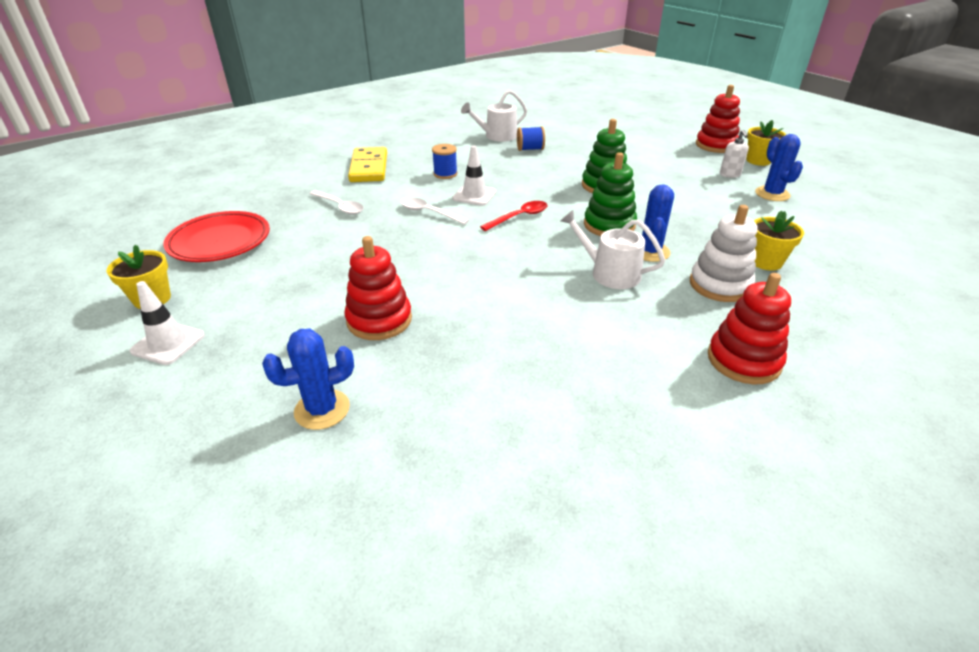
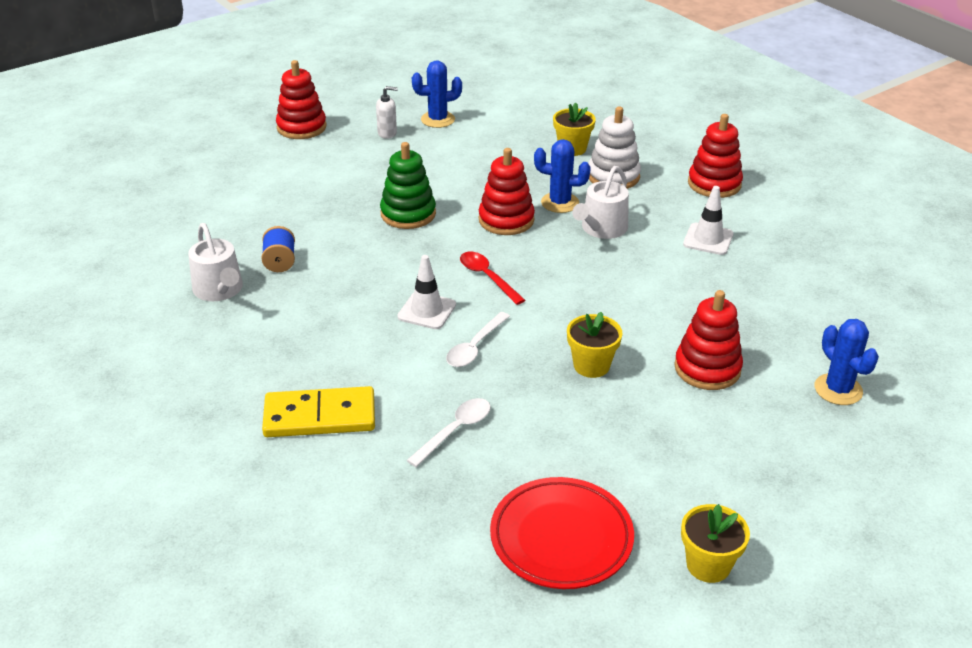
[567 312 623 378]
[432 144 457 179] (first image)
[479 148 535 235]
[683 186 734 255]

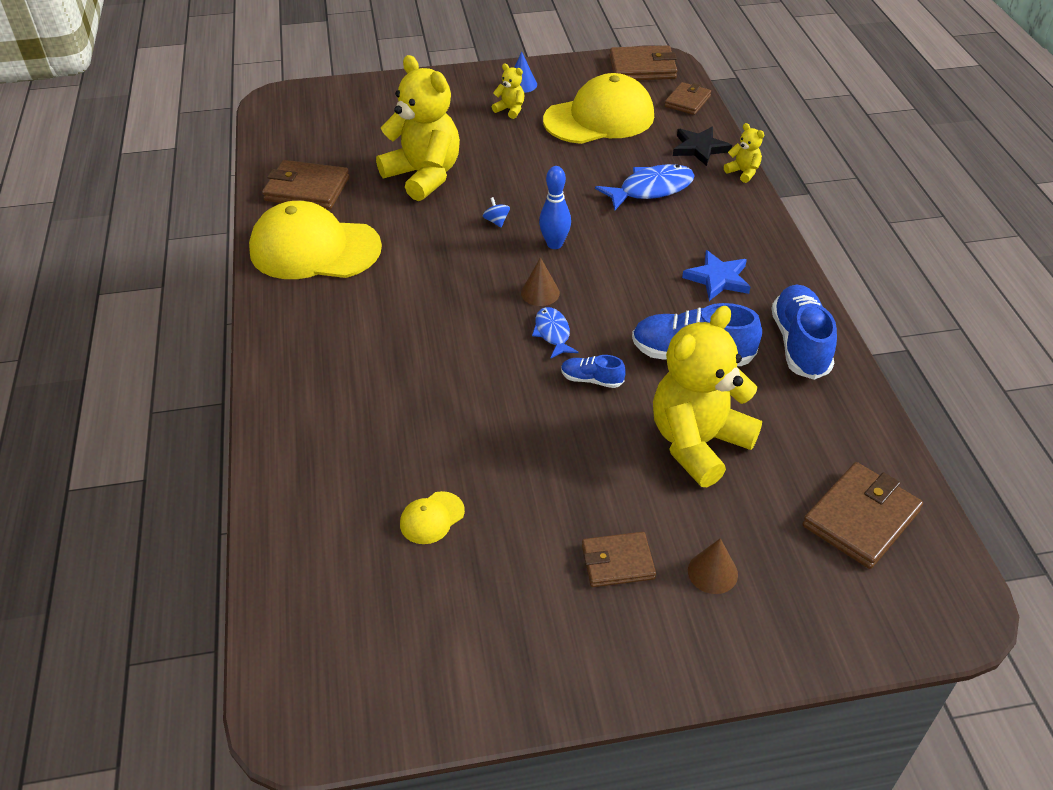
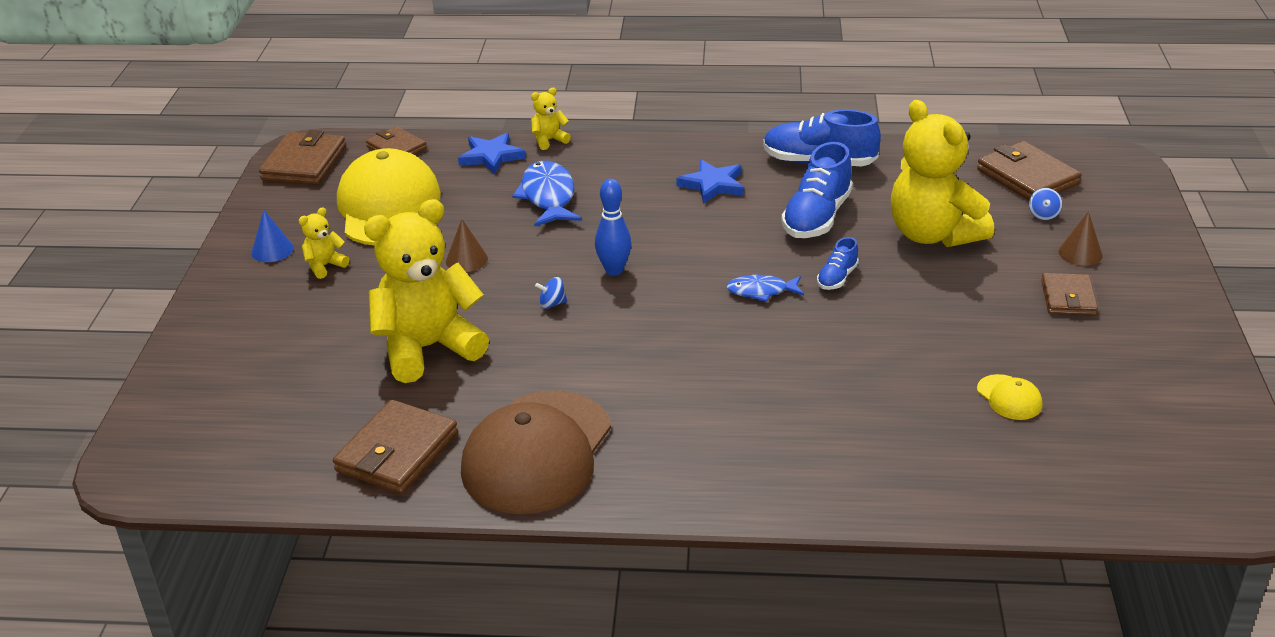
[458 133 526 174]
[461 391 611 514]
[446 219 488 272]
[1029 188 1062 220]

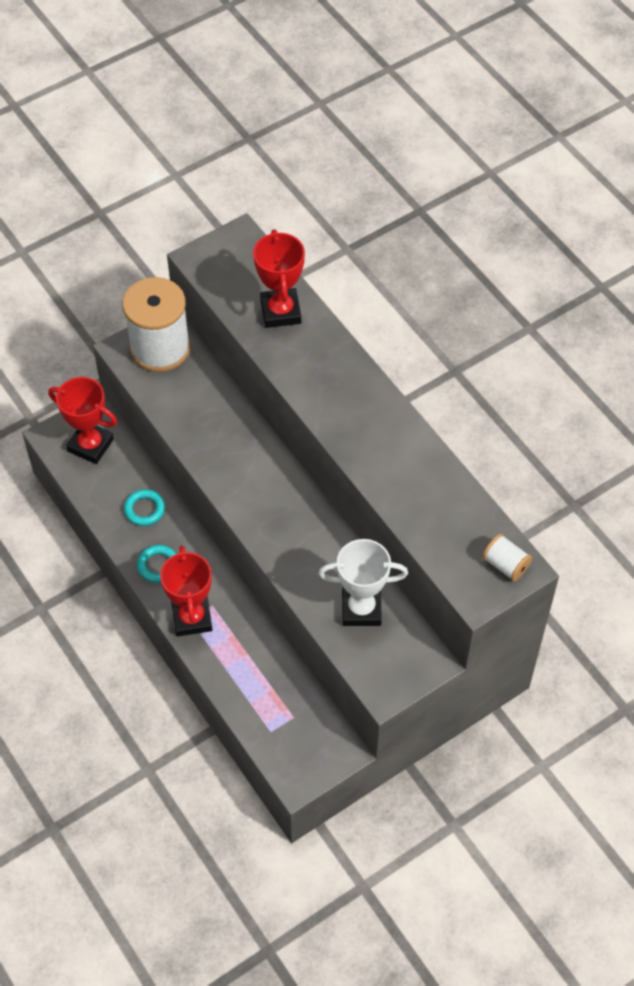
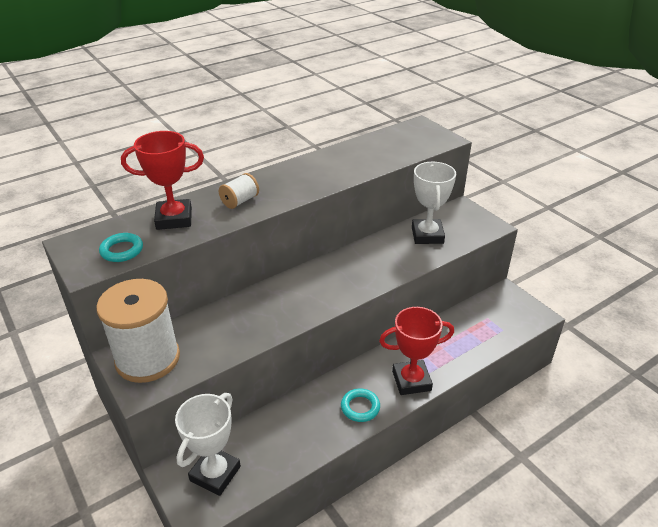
[175 393 241 496]
[99 233 143 262]
[219 173 259 209]

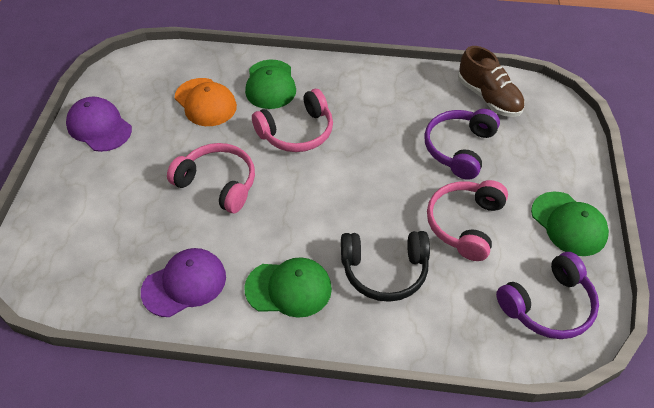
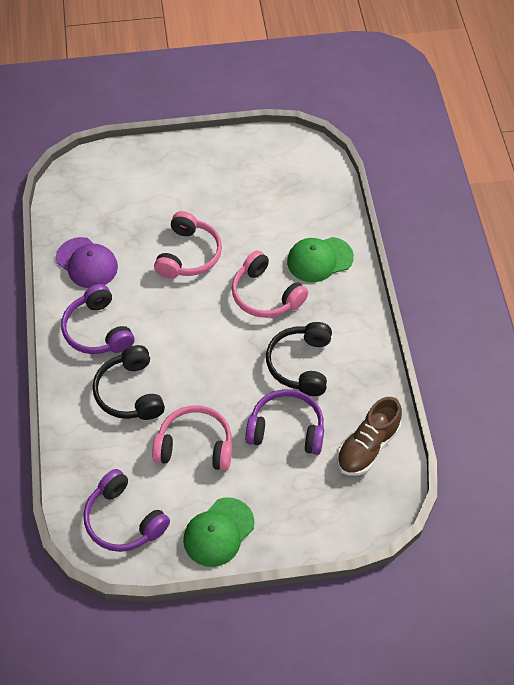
[175 78 237 126] (first image)
[66 97 132 152] (first image)
[61 284 134 354]
[266 322 332 396]

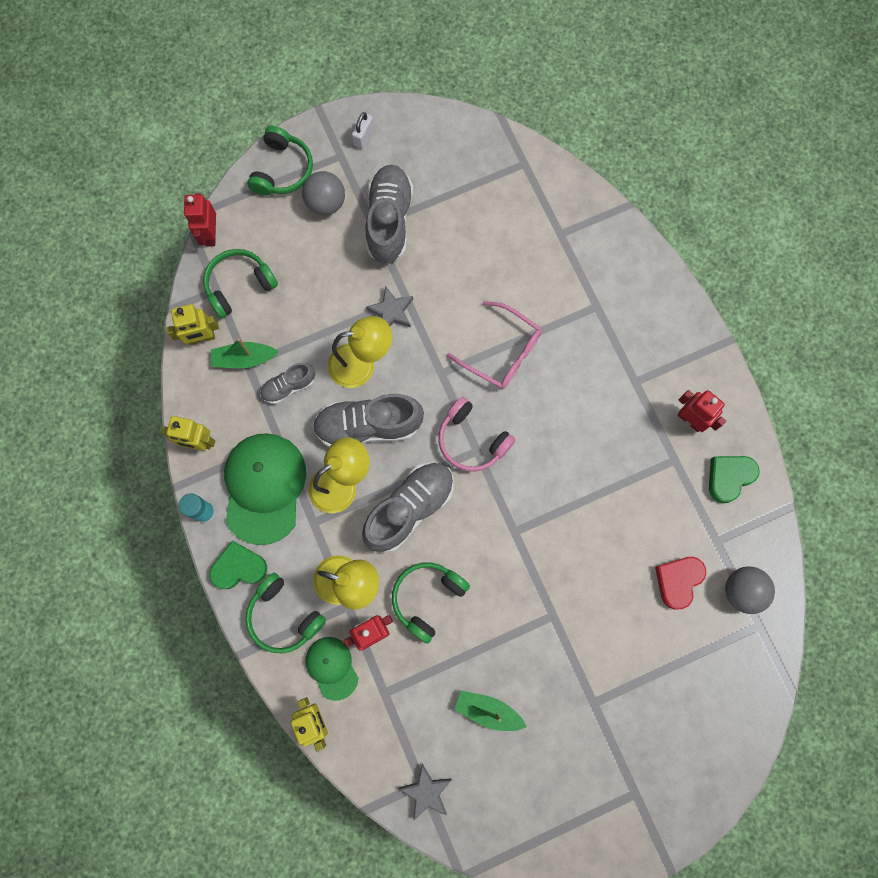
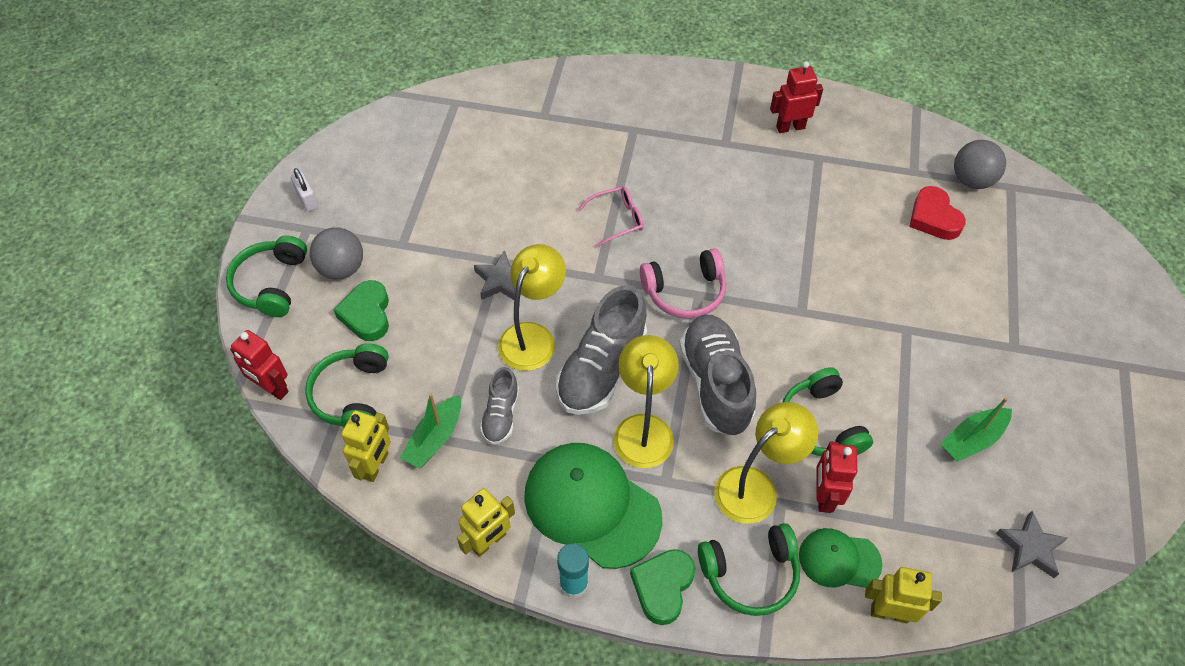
[226 236 307 317]
[365 165 413 264] (first image)
[578 186 644 247]
[334 280 389 341]

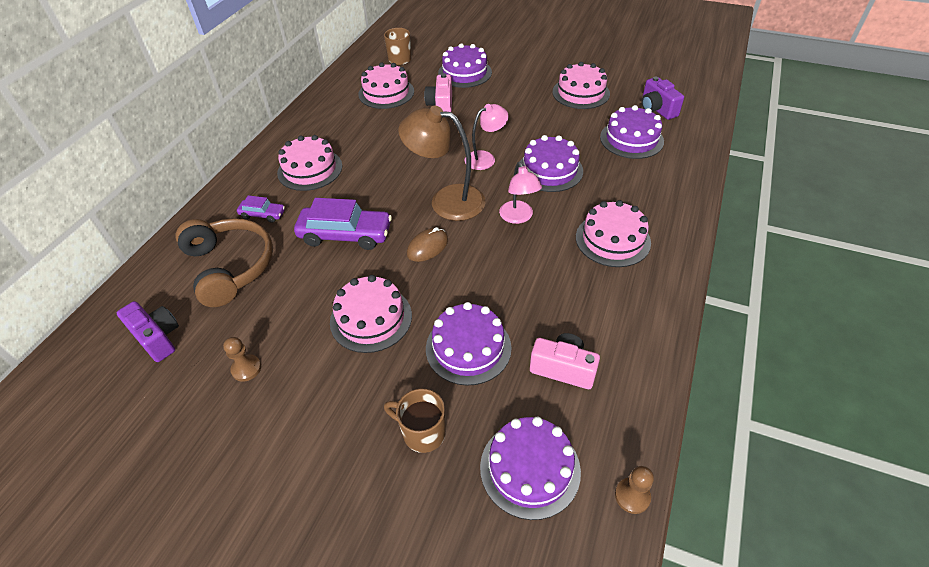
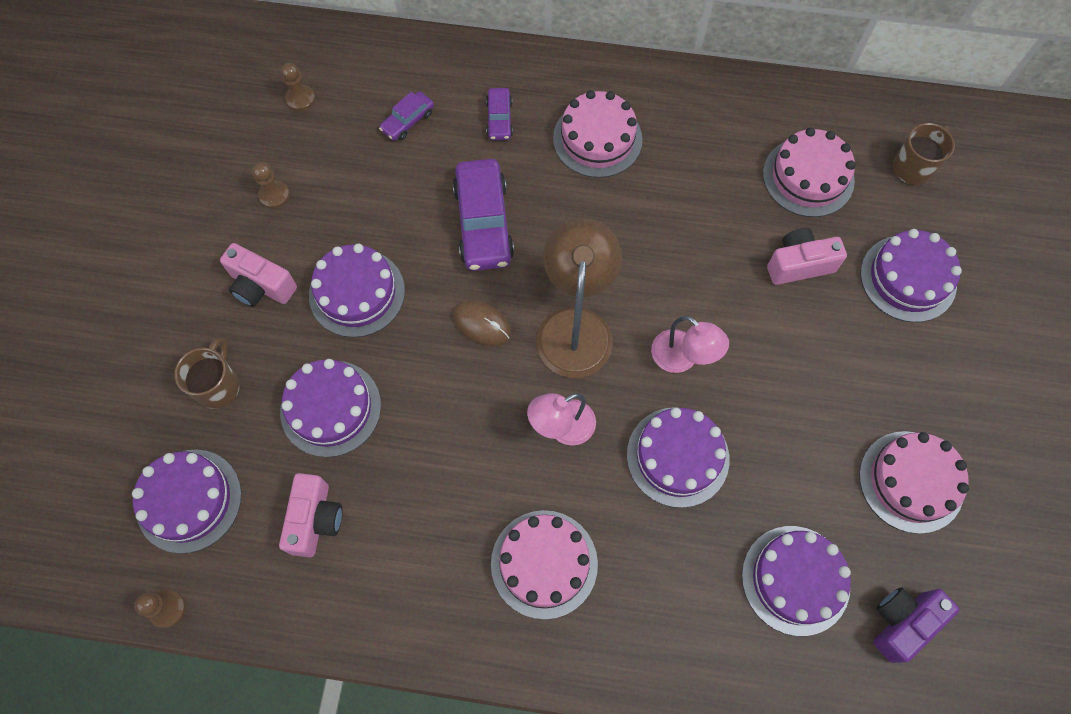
[379 92 434 141]
[309 244 405 338]
[281 63 315 111]
[220 243 297 307]

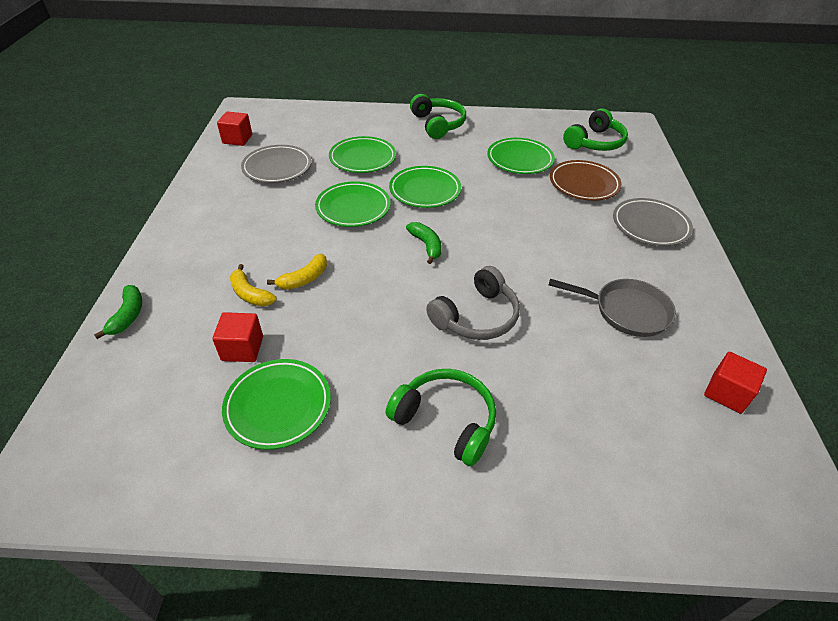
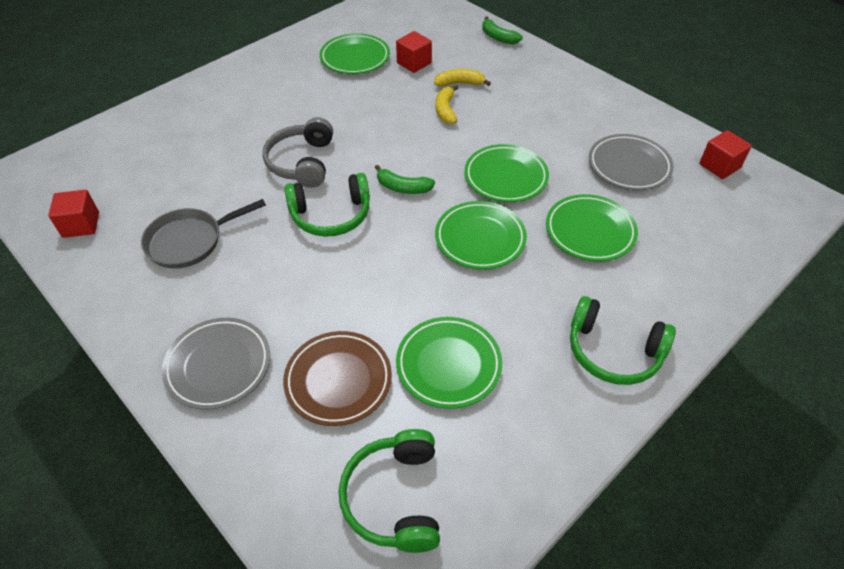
[285 173 370 237]

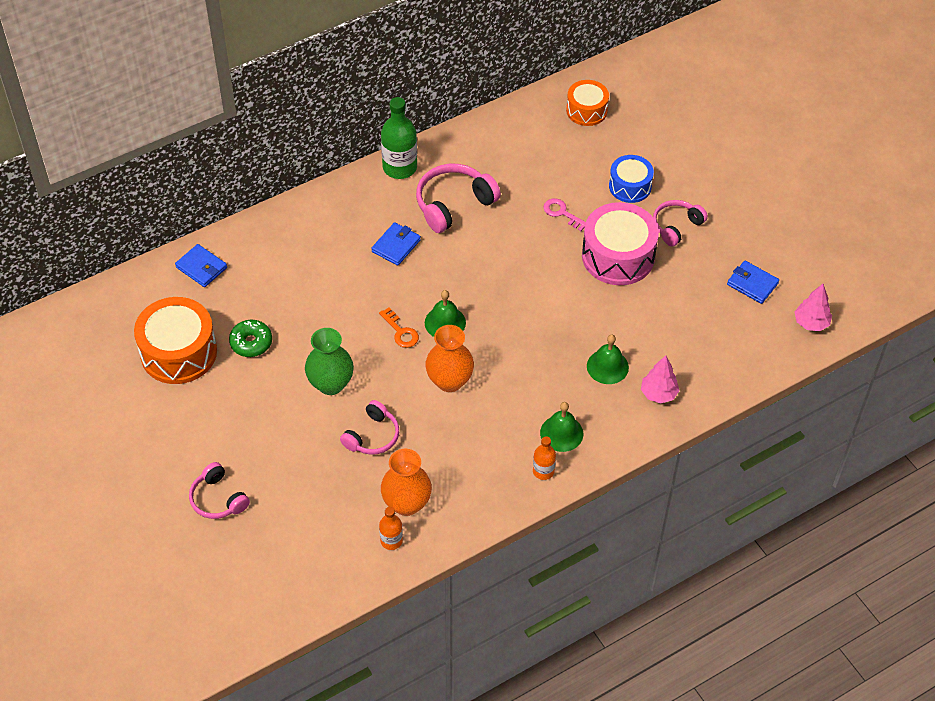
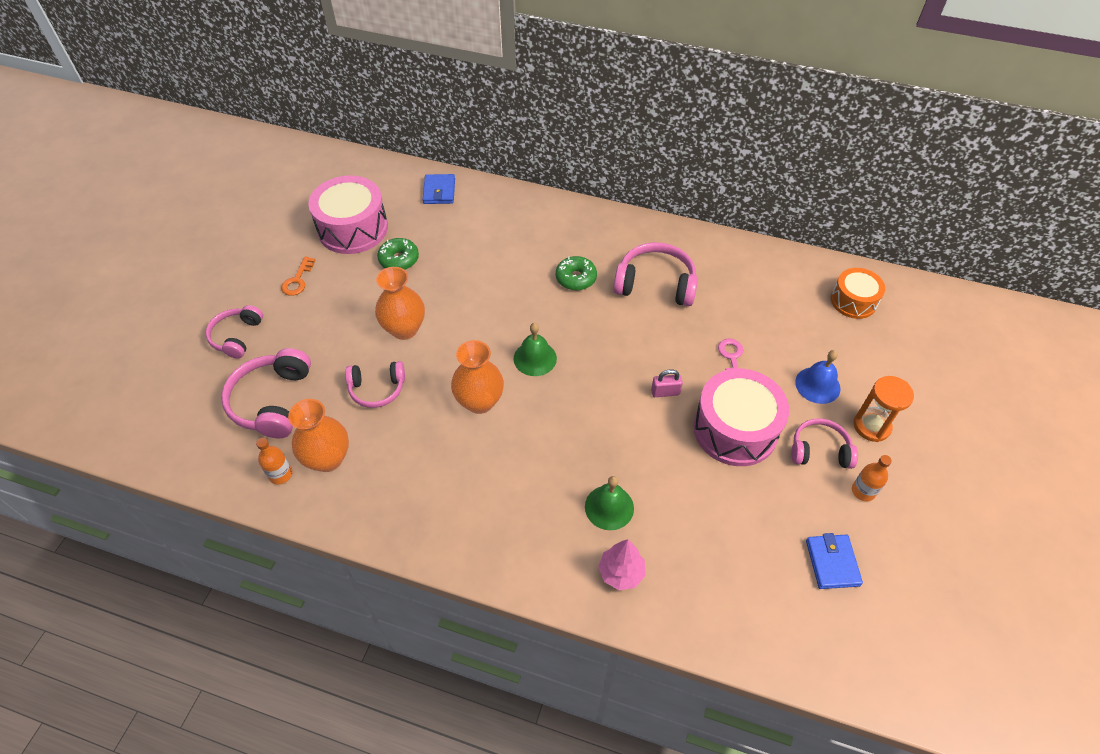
[381 97 417 179] (first image)
[795 350 841 404]
[556 256 597 290]
[795 284 832 331] (first image)
[308 175 388 254]
[281 257 315 296]
[375 267 425 340]
[540 402 583 452] (first image)
[852 455 892 501]
[221 348 311 438]
[651 369 683 397]
[853 376 914 442]

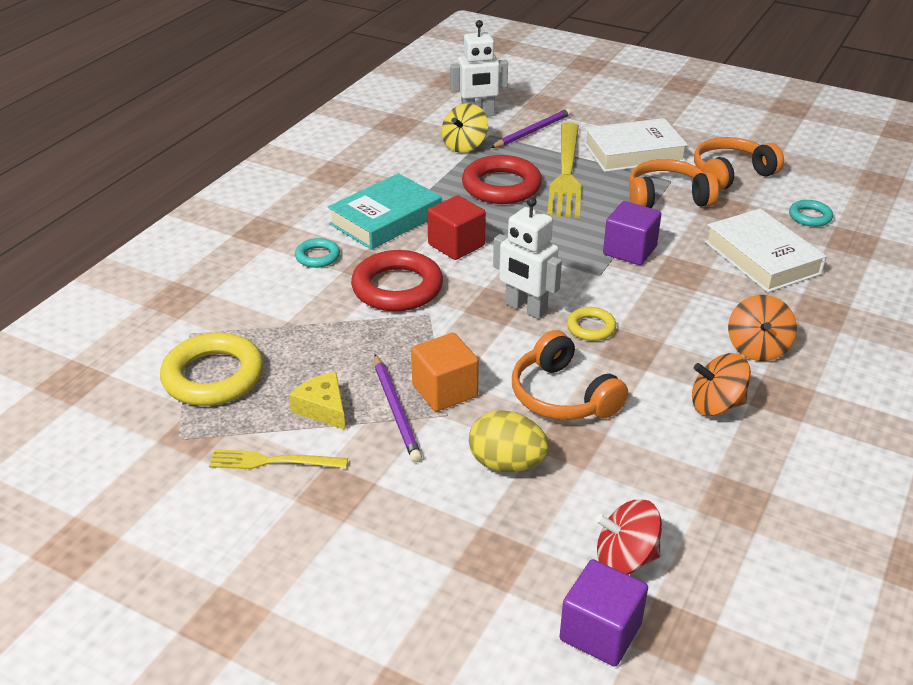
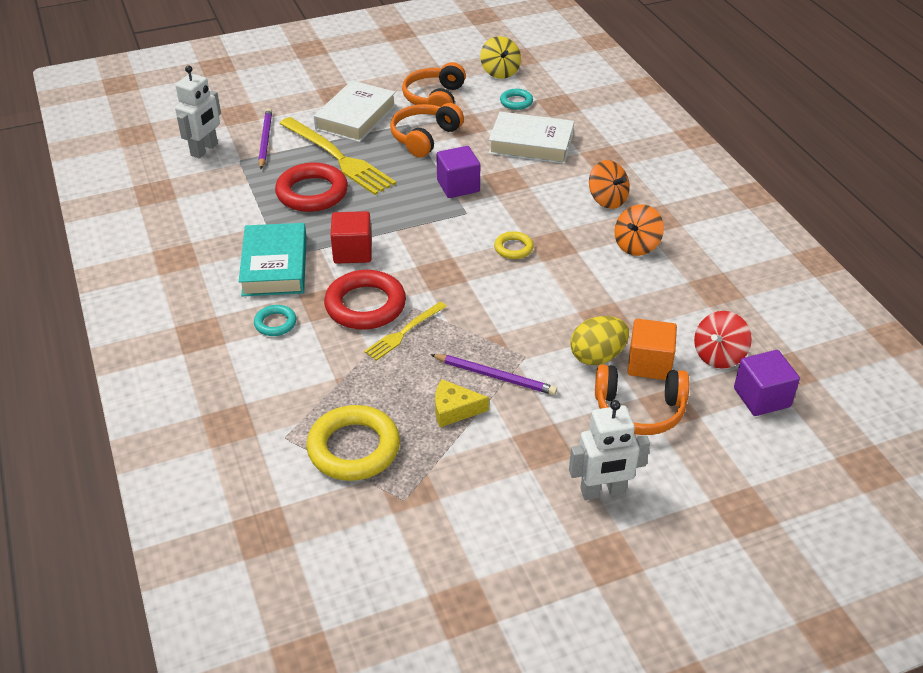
[480 36 521 79]
[569 400 650 500]
[595 364 689 435]
[627 319 677 380]
[364 301 447 361]

